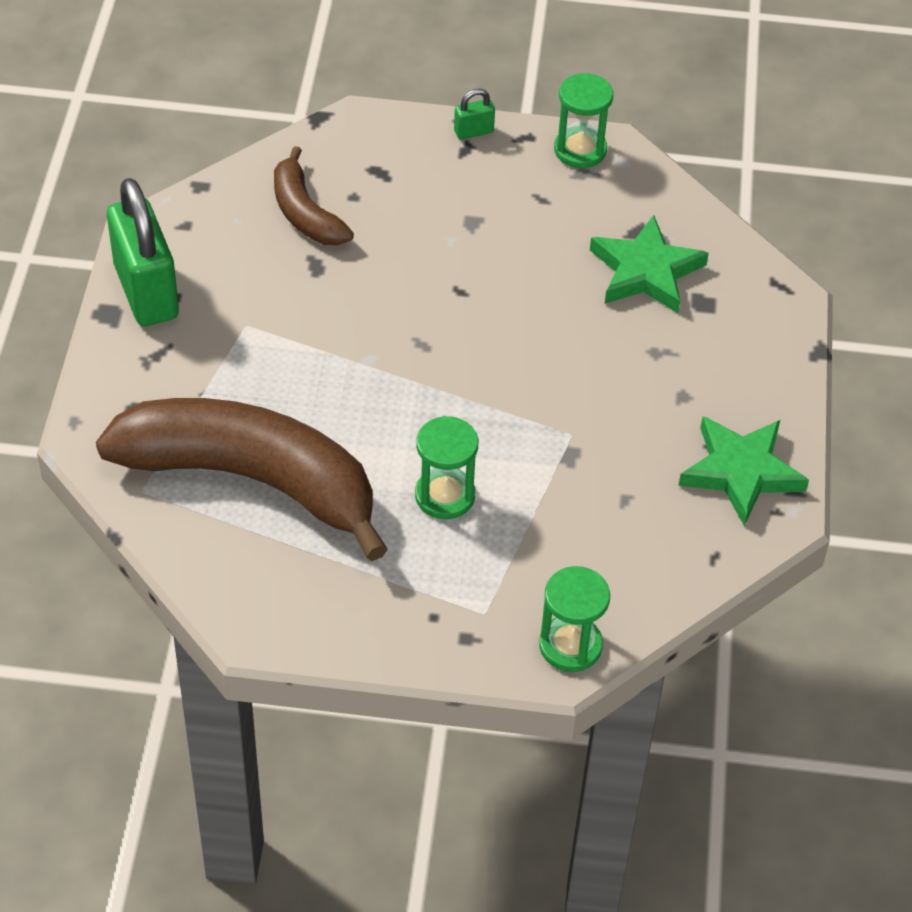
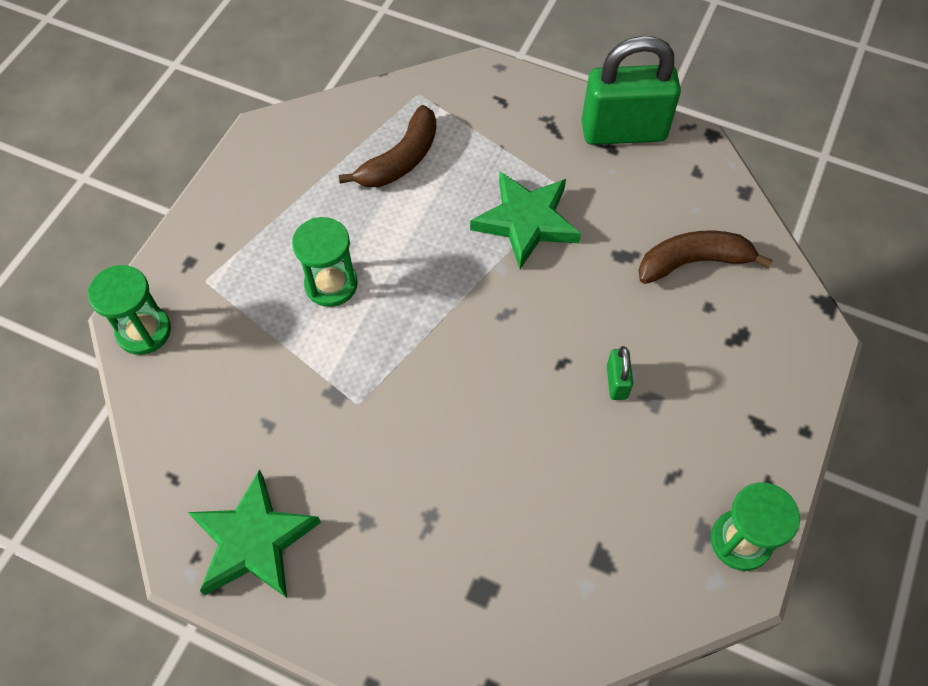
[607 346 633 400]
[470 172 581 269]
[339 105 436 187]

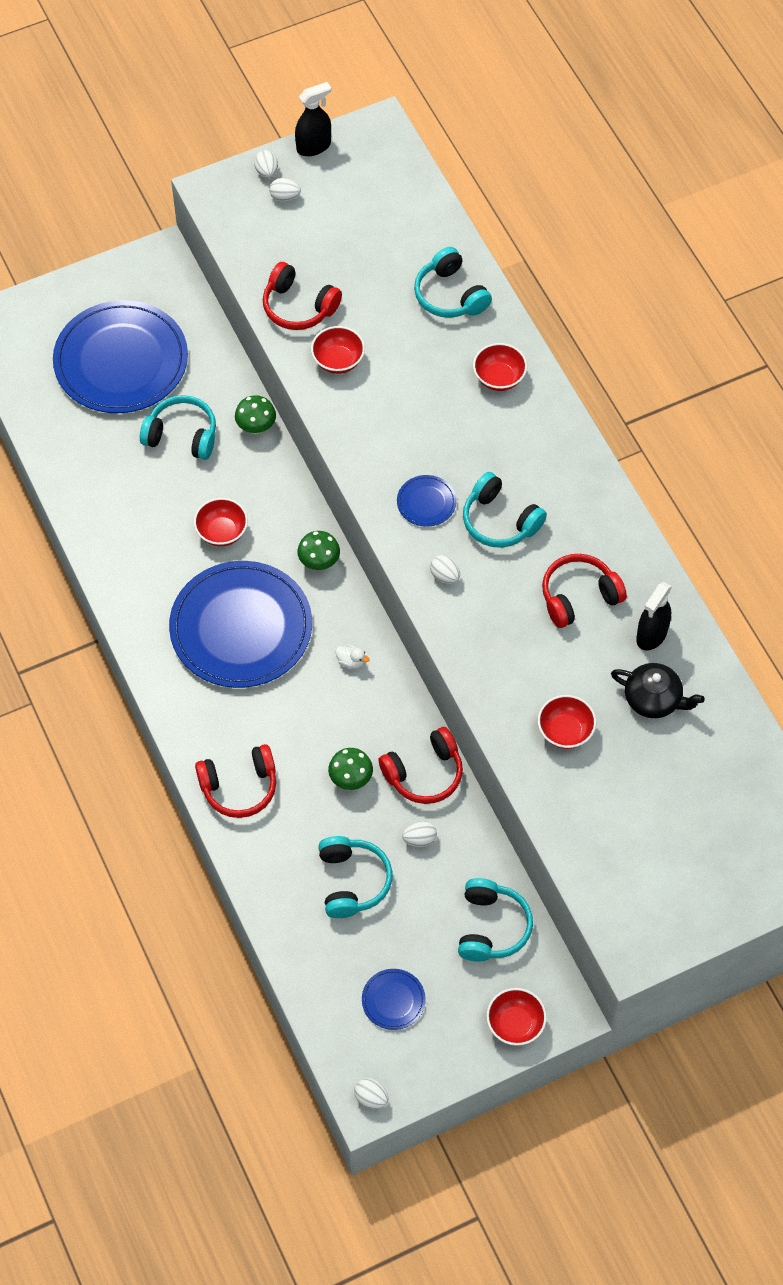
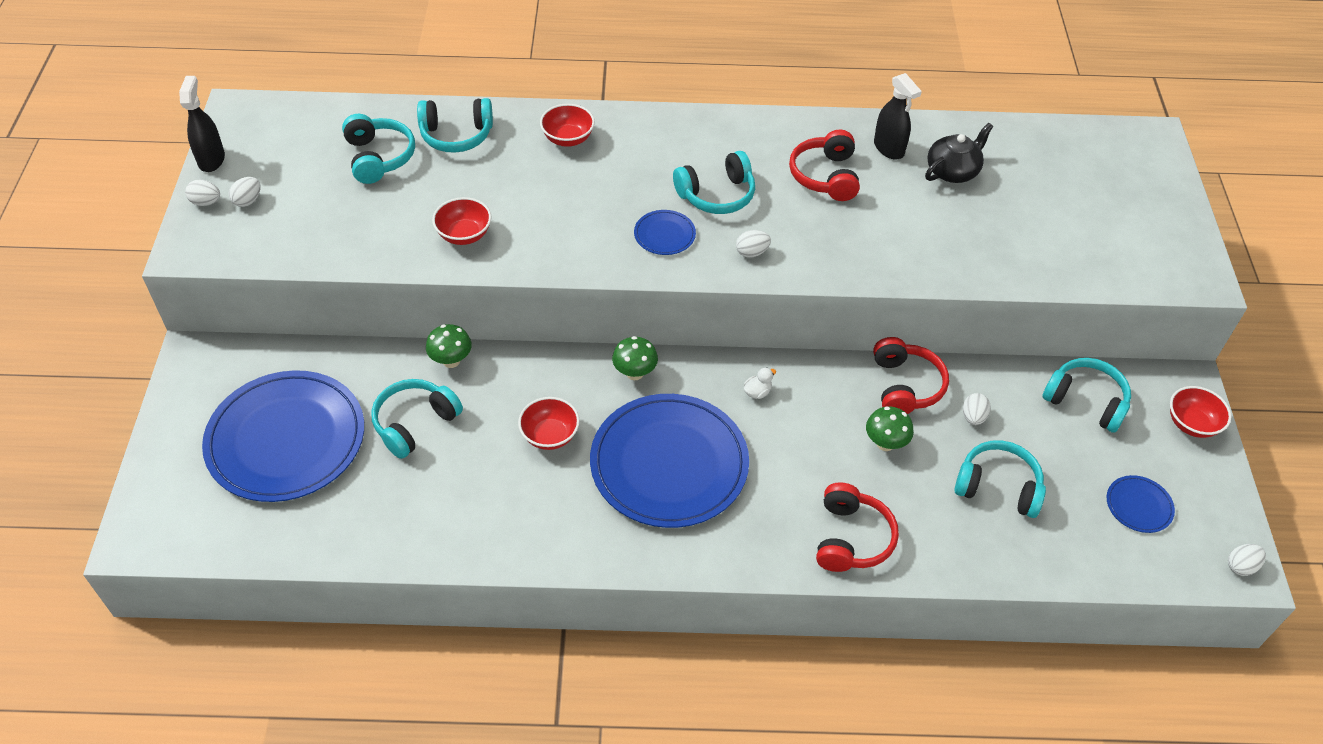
[263 262 342 330] (first image)
[538 695 596 749] (first image)
[342 114 415 184]

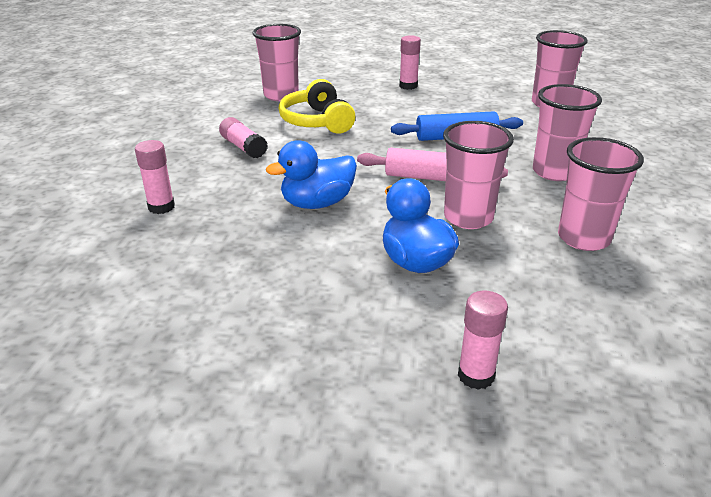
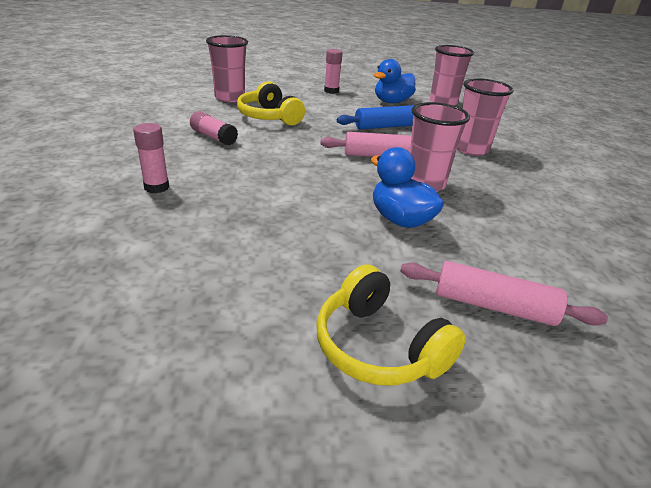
[558 137 644 251] (first image)
[374 59 416 103]
[400 261 608 326]
[316 265 466 386]

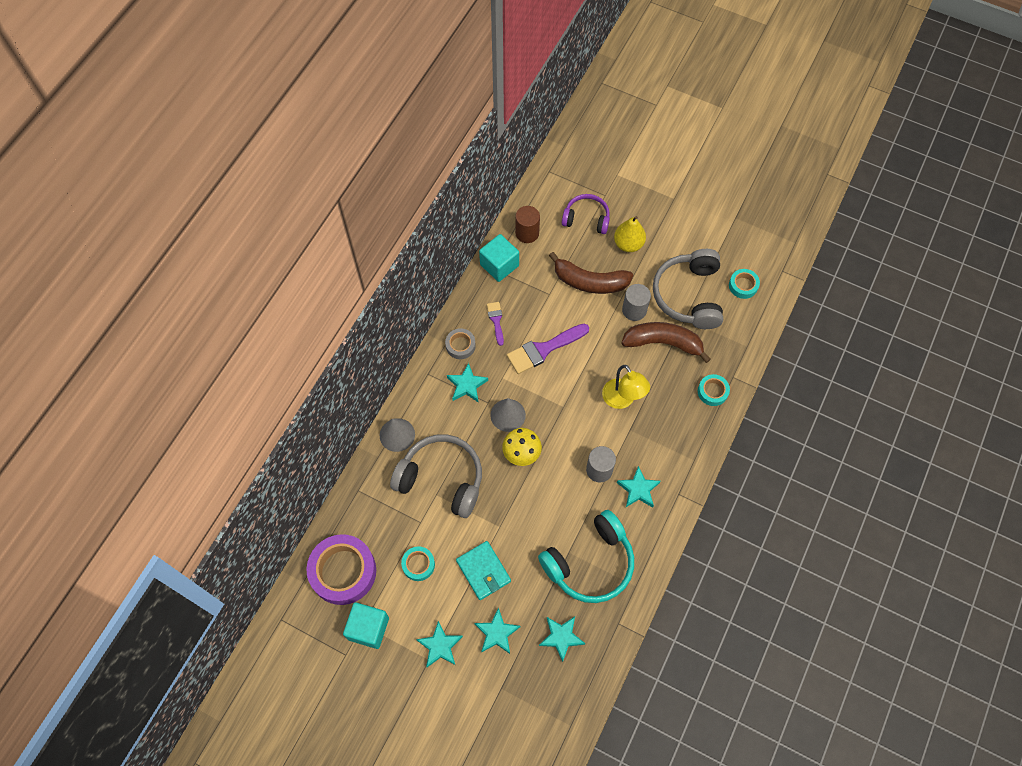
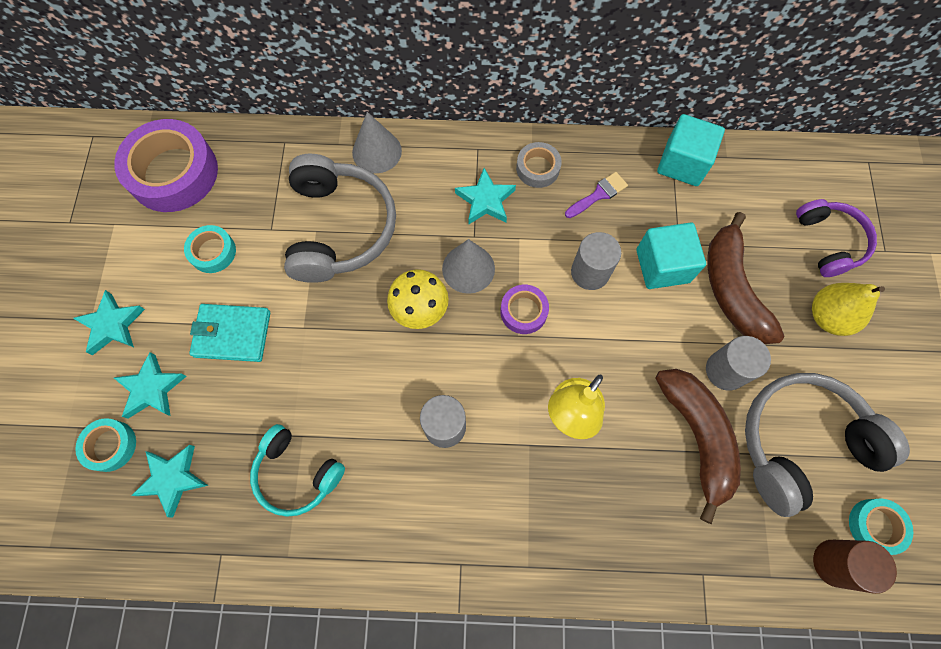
[813 540 897 594]
[571 232 621 290]
[75 418 136 472]
[617 466 661 508] (first image)
[250 424 345 517]
[189 304 270 362]
[636 223 706 289]
[500 285 549 334]

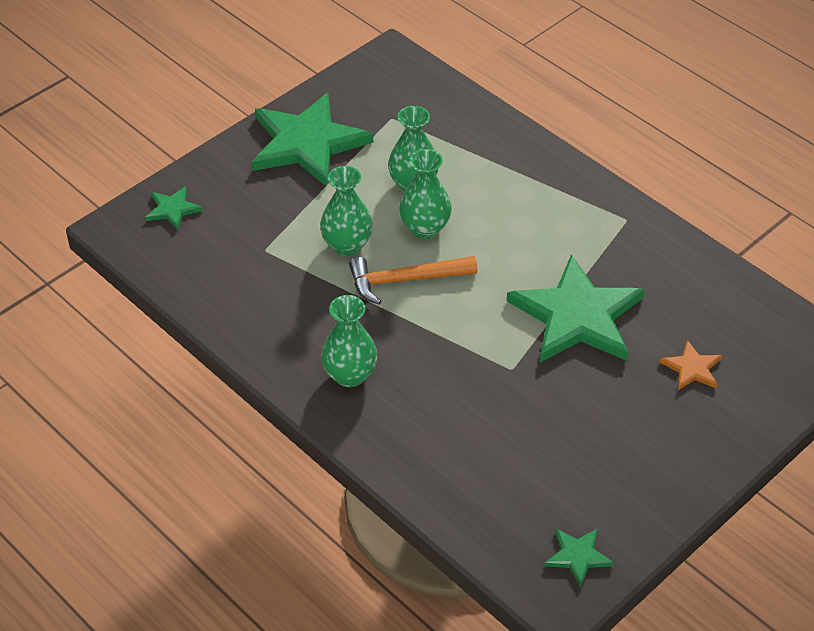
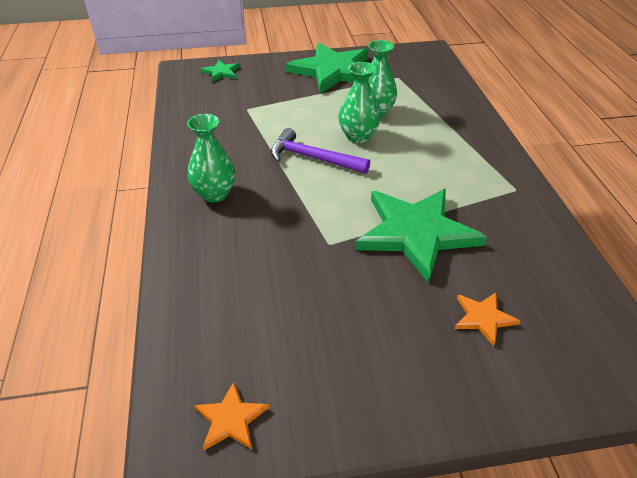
[320 166 373 256] (first image)
[271 128 370 174]
[194 382 269 450]

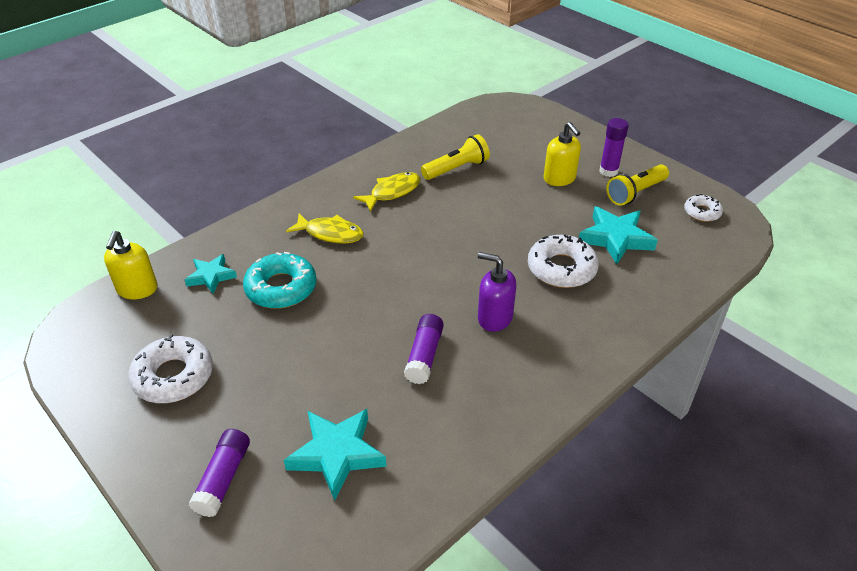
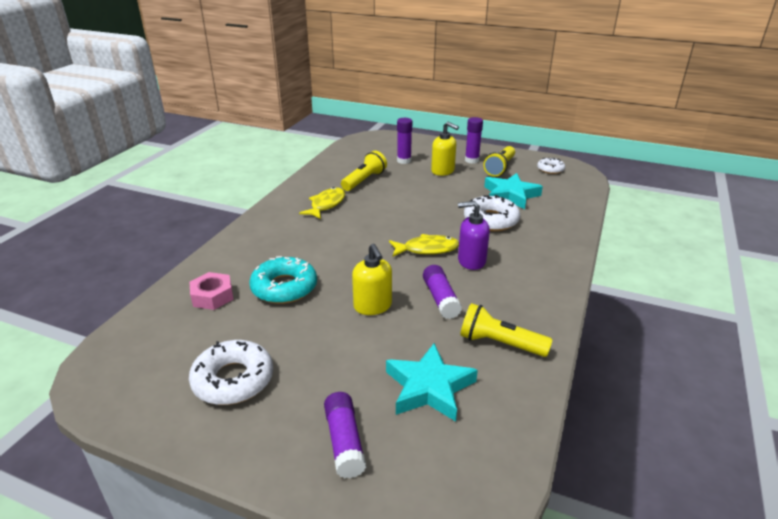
[389 234 459 256]
[352 244 392 315]
[190 272 234 310]
[397 118 412 164]
[460 303 552 357]

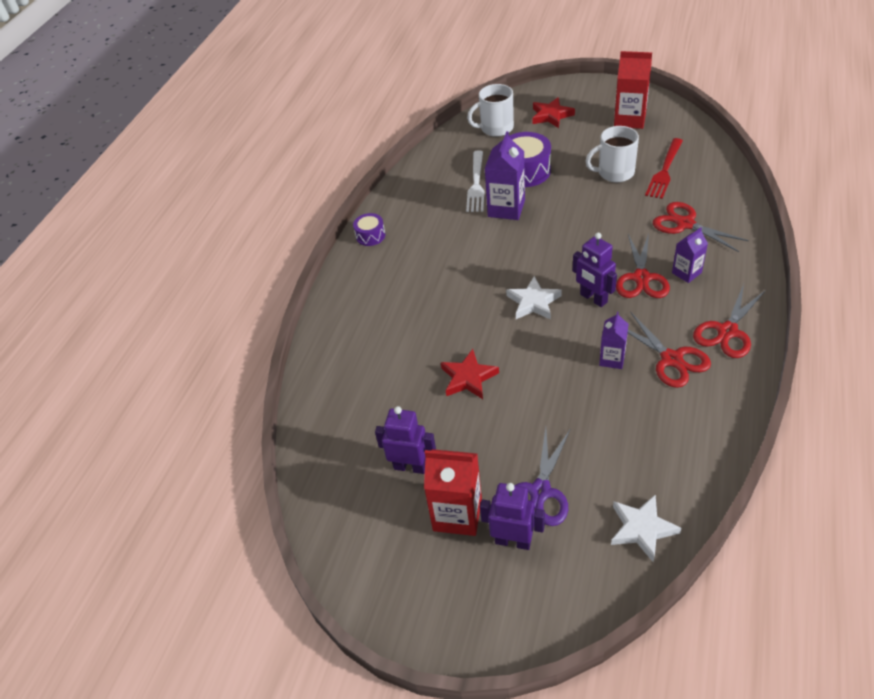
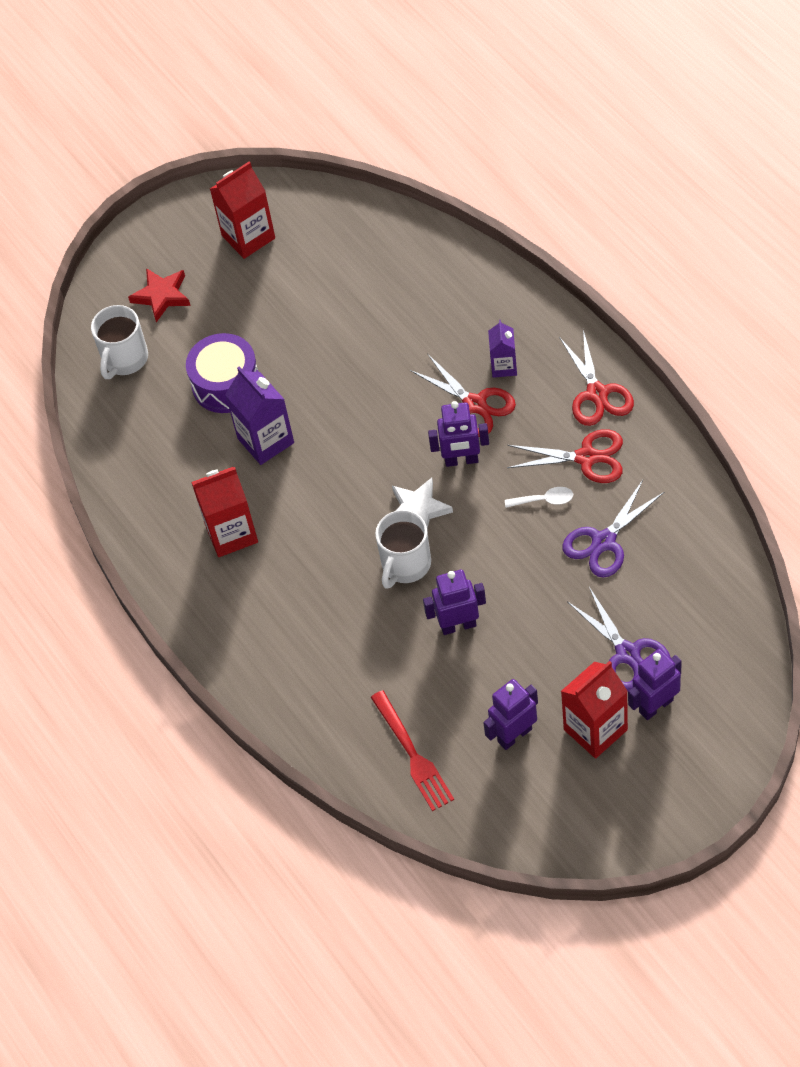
[375 510 431 589]
[370 691 454 811]
[466 150 484 212] (first image)
[653 202 749 252] (first image)
[353 213 385 246] (first image)
[505 487 573 508]
[423 570 486 635]
[611 494 682 562] (first image)
[191 467 258 557]
[563 480 664 578]

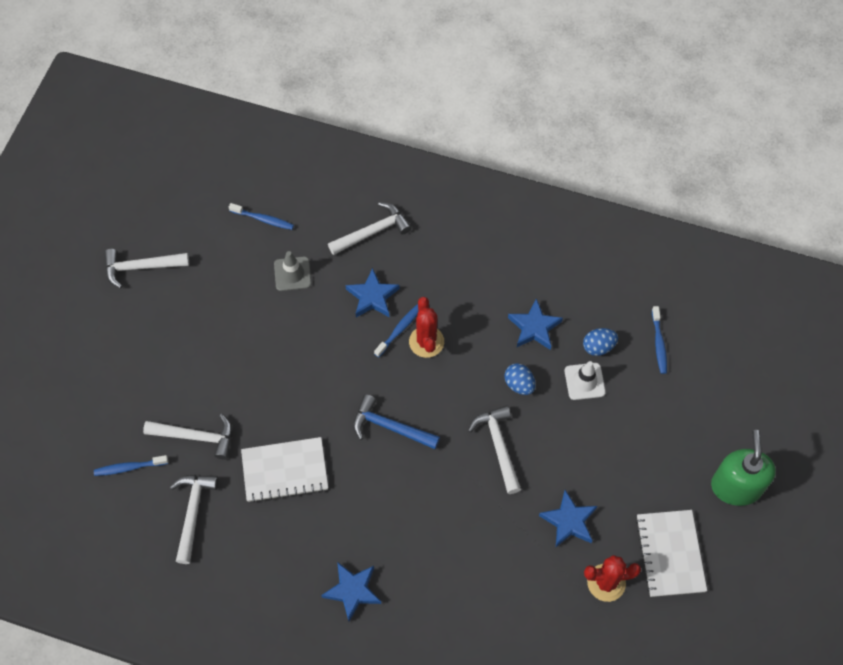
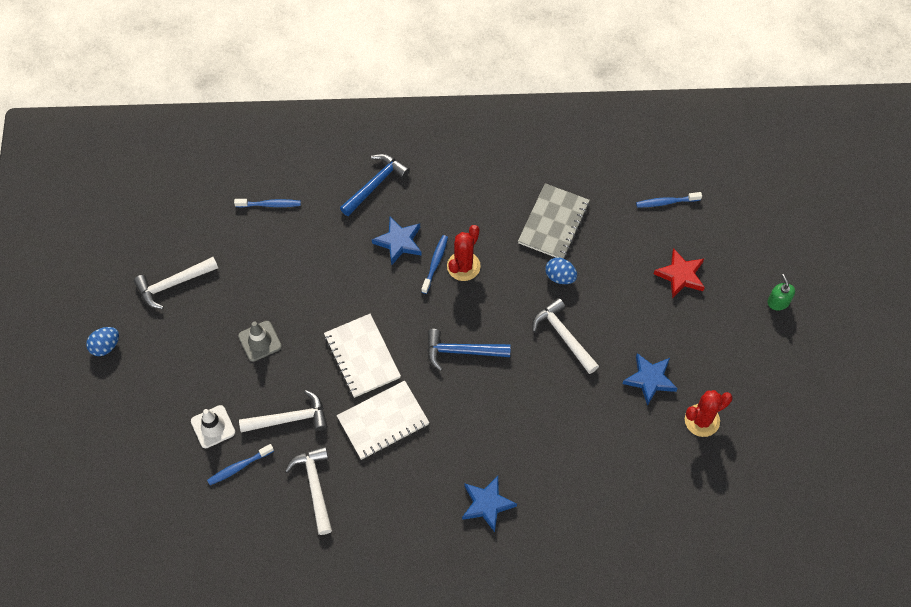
[340 154 410 216]
[238 321 282 362]
[447 225 481 281]
[518 183 590 258]
[636 192 702 208]
[86 327 119 356]
[191 405 235 448]
[767 274 795 310]
[324 314 401 398]
[654 248 705 299]

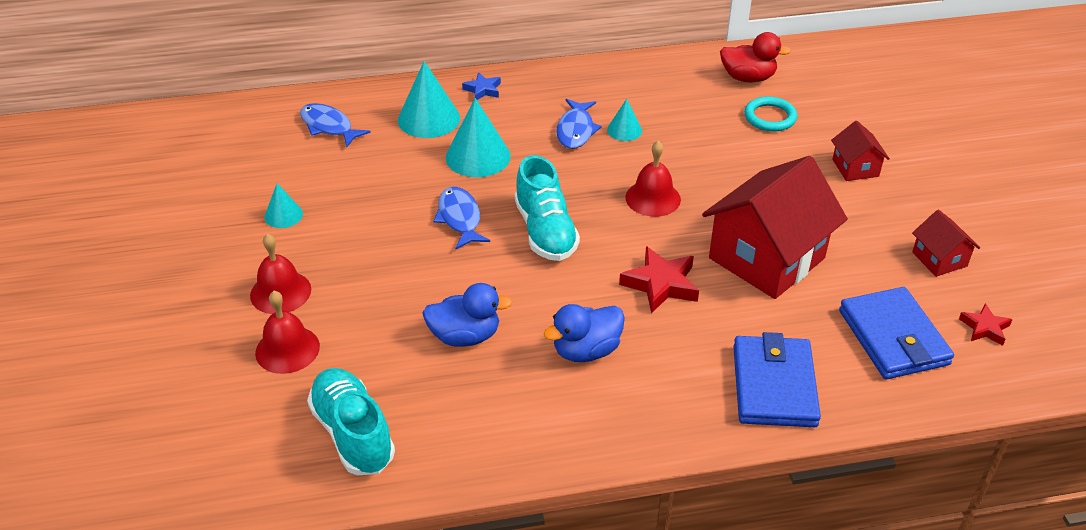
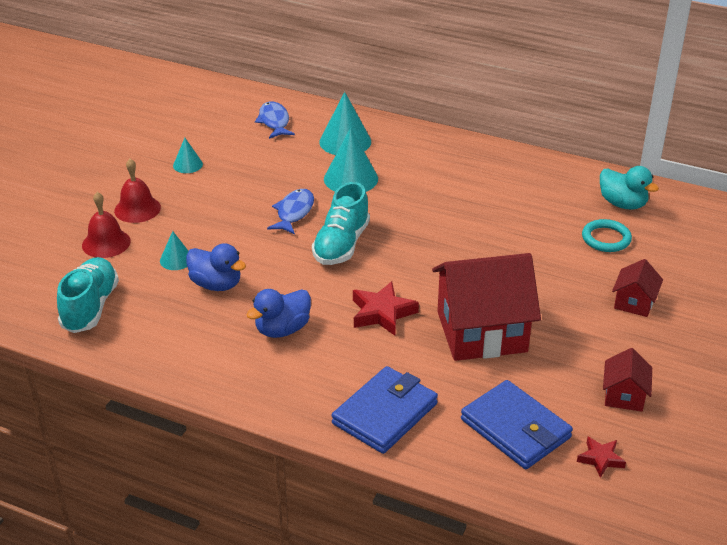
[600 166 659 210]
[462 72 501 100] (first image)
[556 99 602 149] (first image)
[160 231 189 270]
[625 141 681 217] (first image)
[461 380 573 469]
[246 289 311 338]

